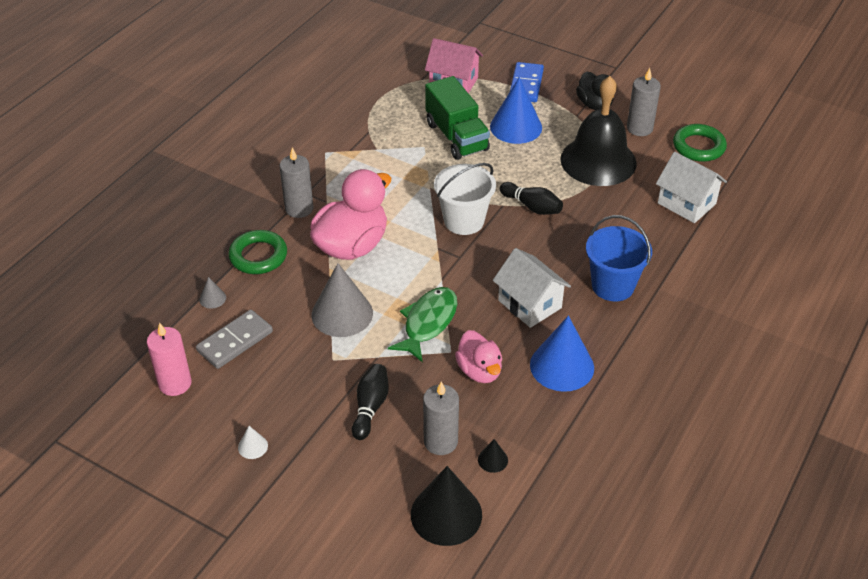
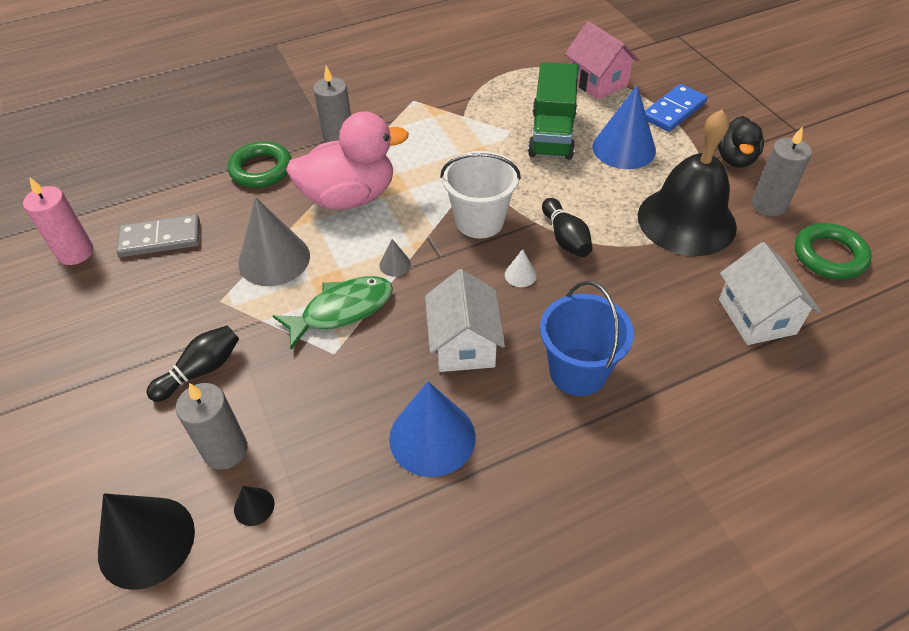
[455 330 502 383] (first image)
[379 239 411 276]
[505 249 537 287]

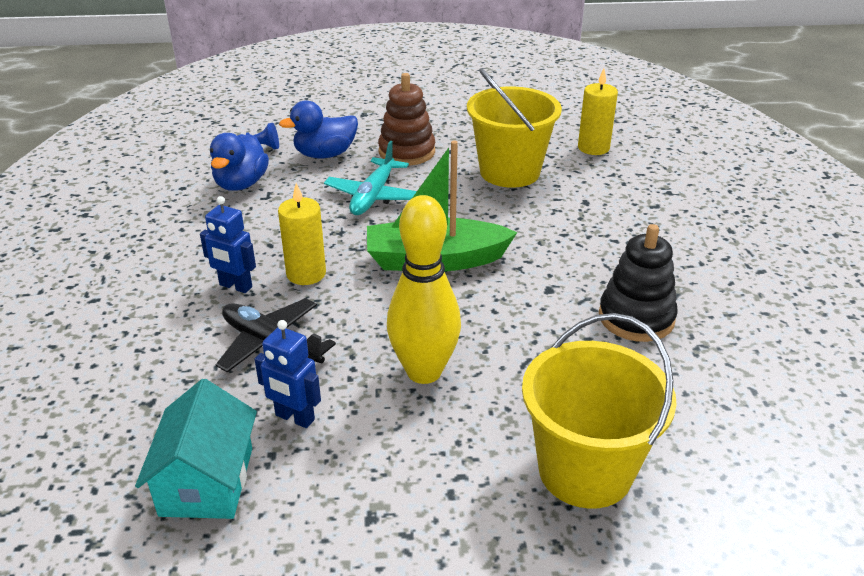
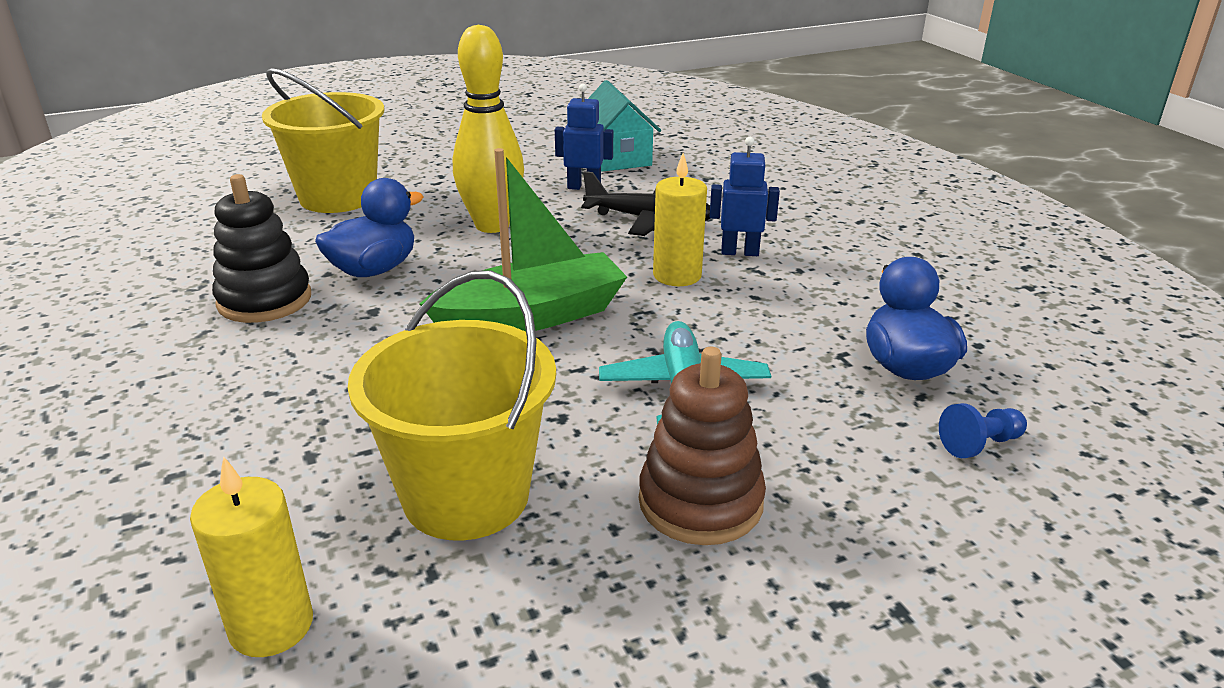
[315 178 423 277]

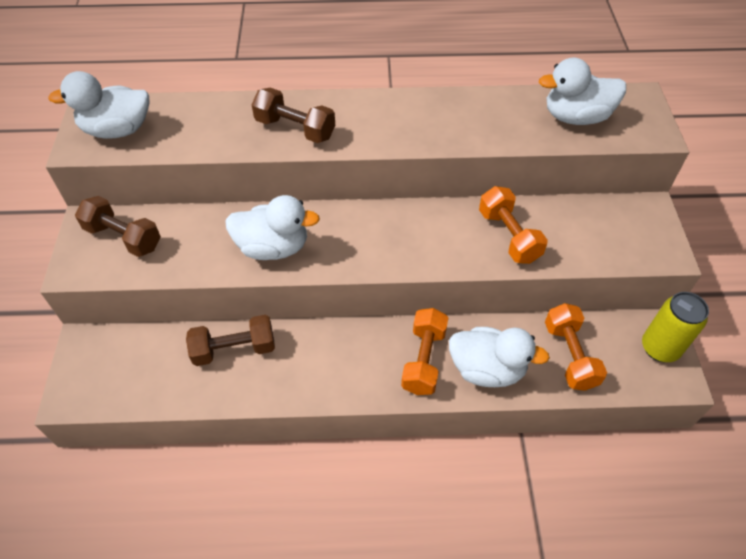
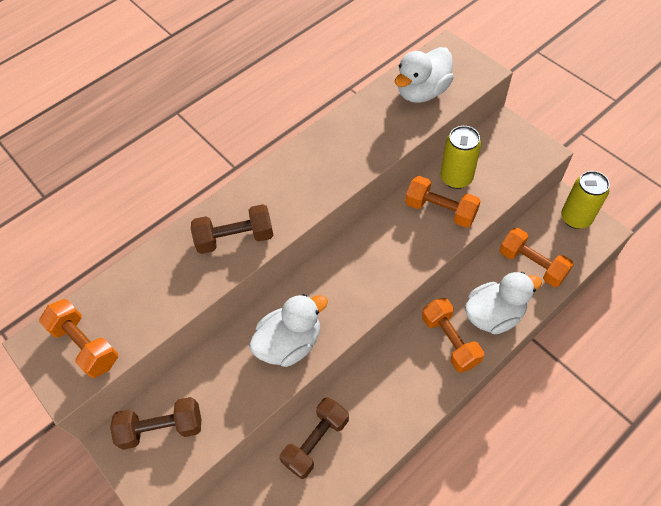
[441 126 481 189]
[39 299 118 378]

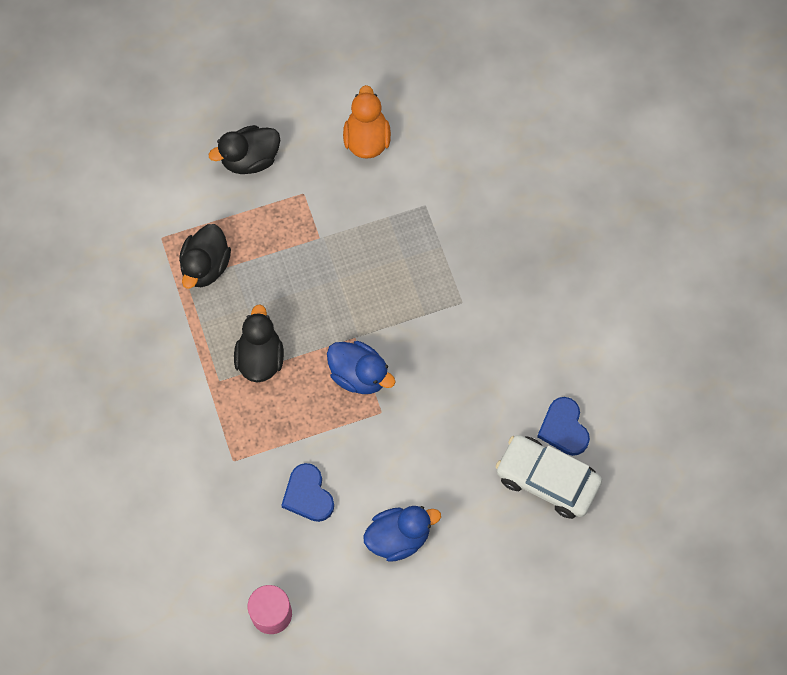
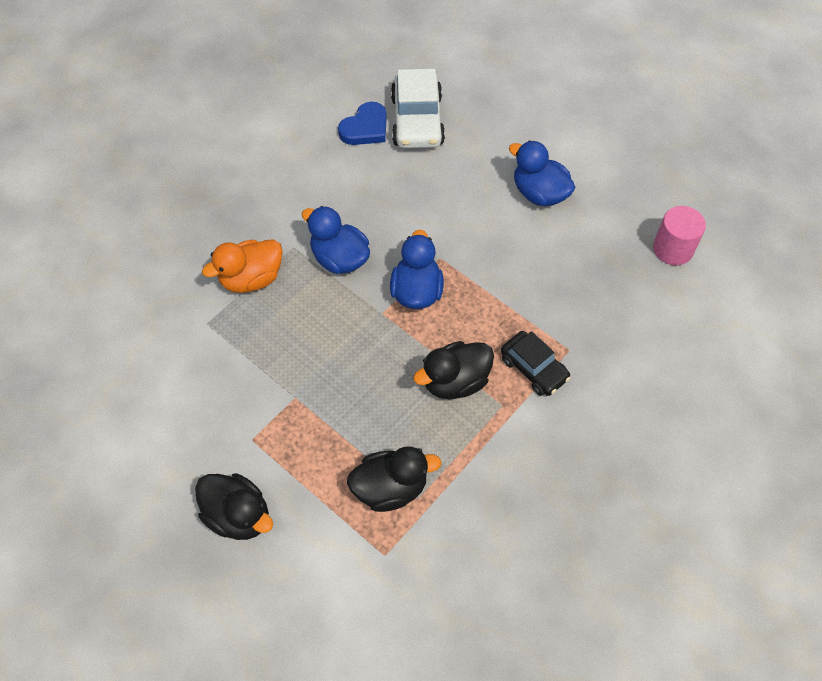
[281 463 334 522] (first image)
[302 206 370 274]
[501 331 571 396]
[202 239 283 293]

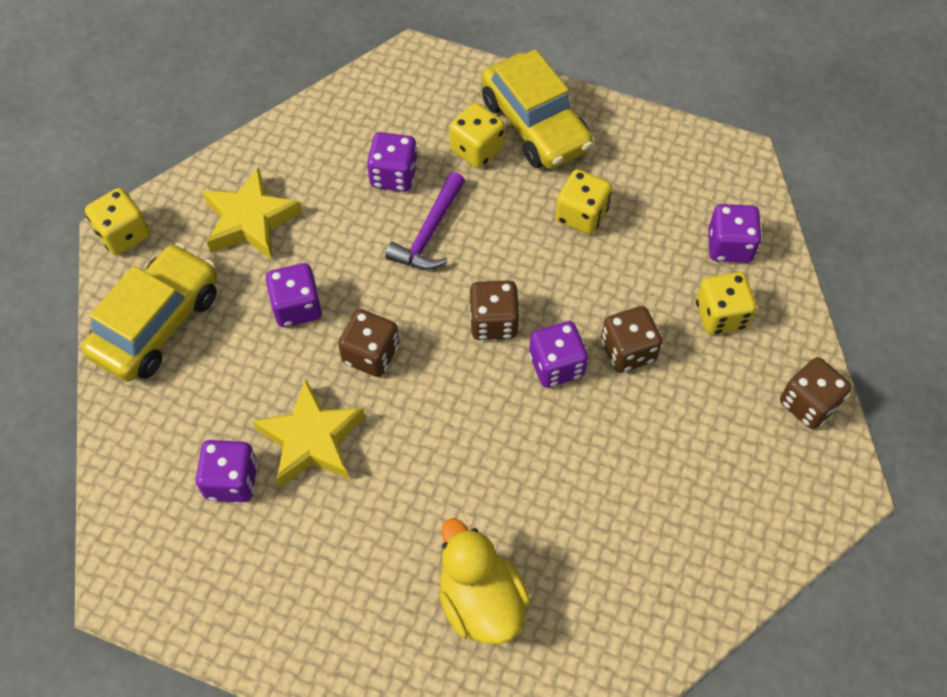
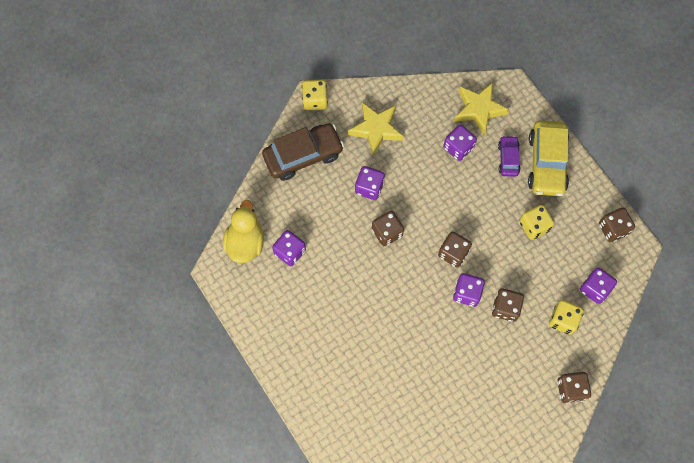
[385 172 465 270] (first image)
[599 208 635 242]
[454 82 509 136]
[223 200 264 263]
[498 135 520 177]
[262 123 344 181]

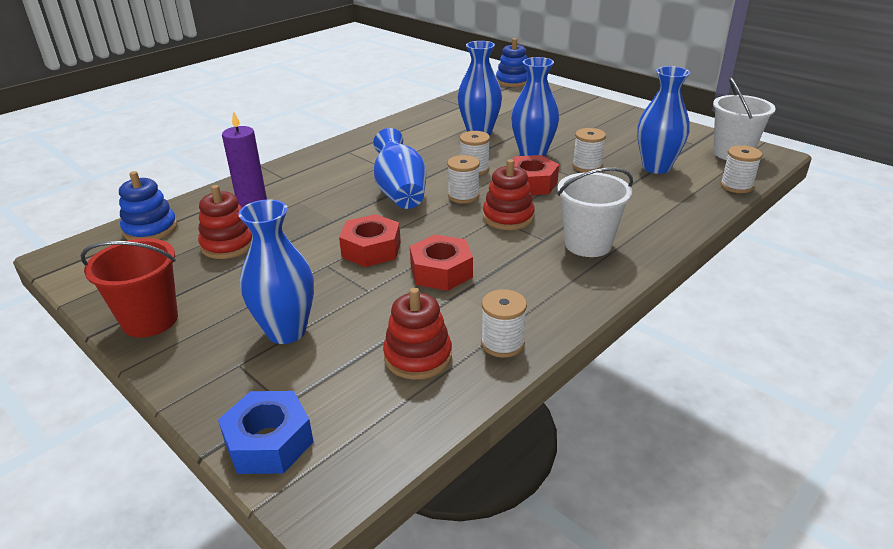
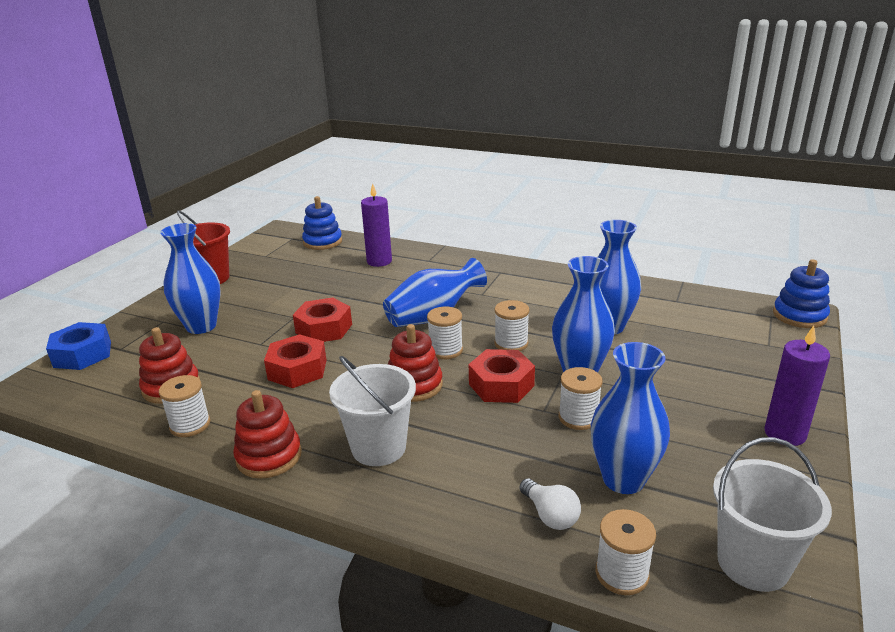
[520 478 581 530]
[764 326 830 446]
[233 390 302 479]

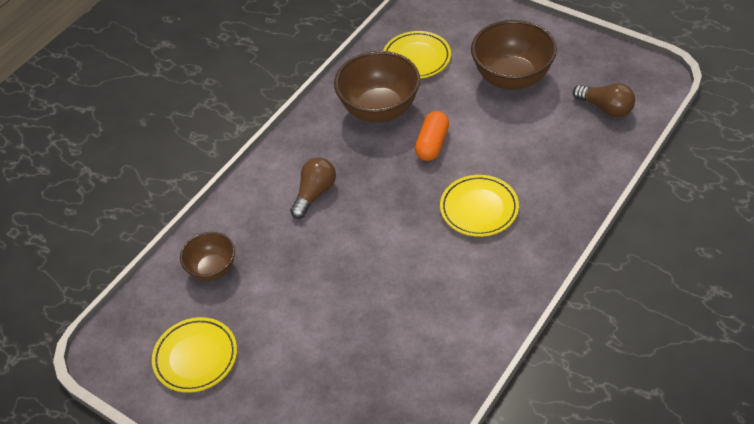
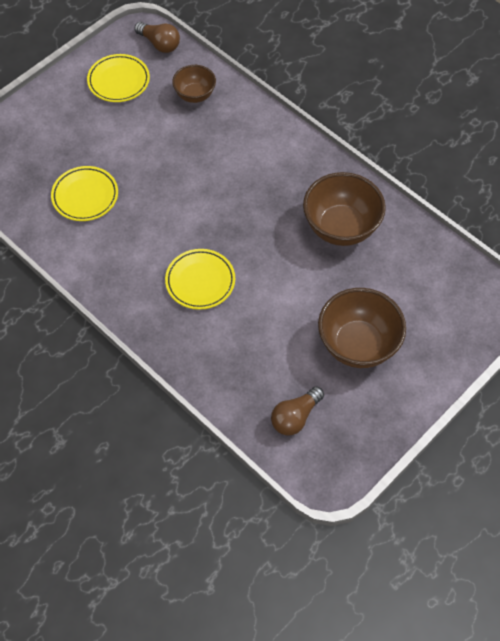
[415 111 449 161] (first image)
[134 22 180 53]
[51 166 118 221]

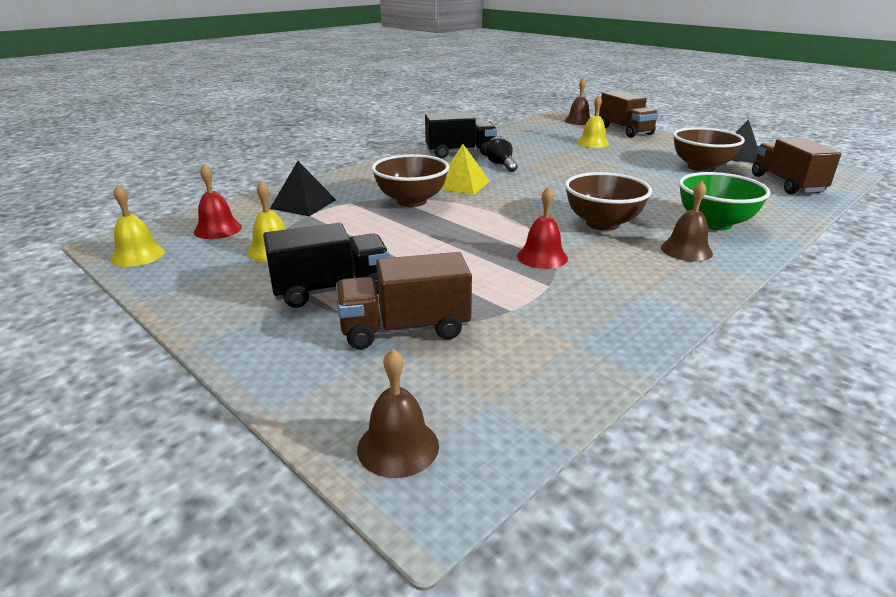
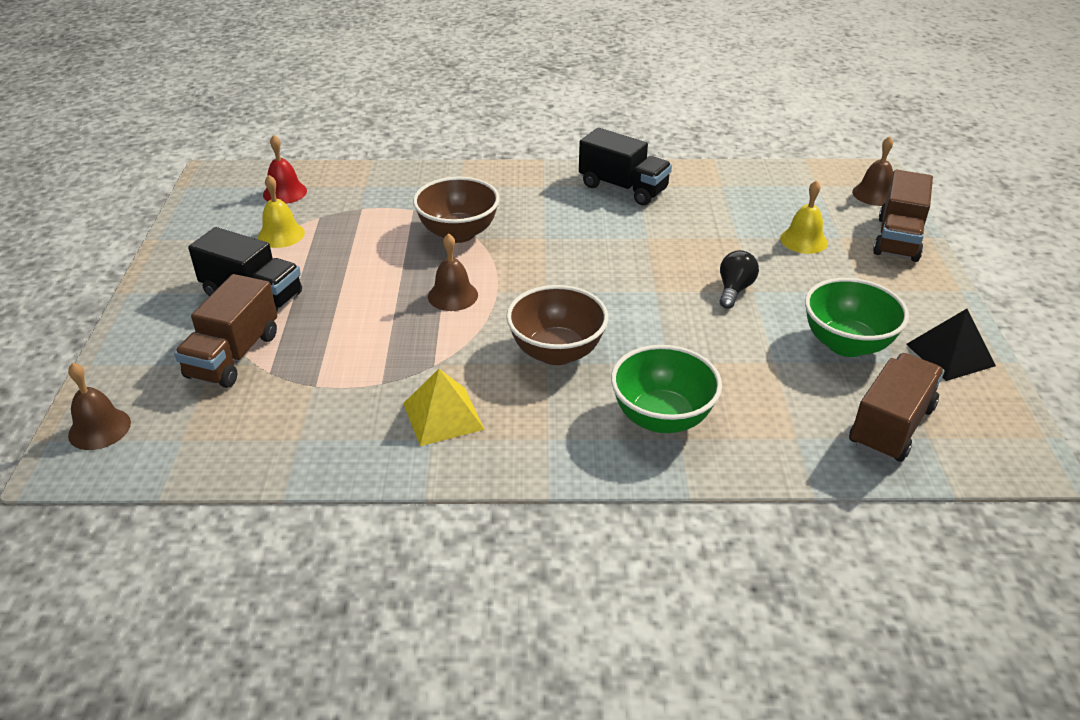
[110 185 165 267] (first image)
[270 161 336 216] (first image)
[517 186 568 269] (first image)
[403 369 485 446]
[720 250 759 309]
[428 233 478 311]
[805 278 909 357]
[174 274 277 388]

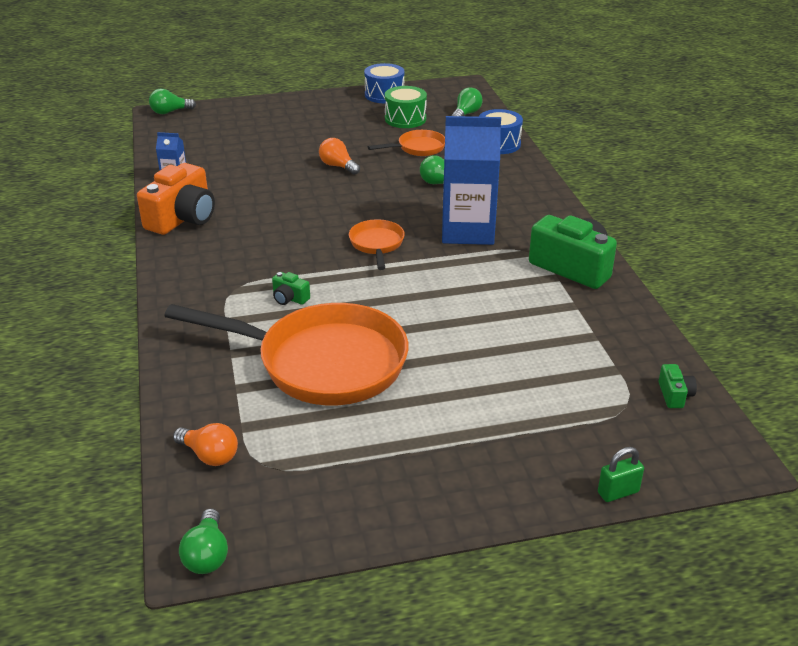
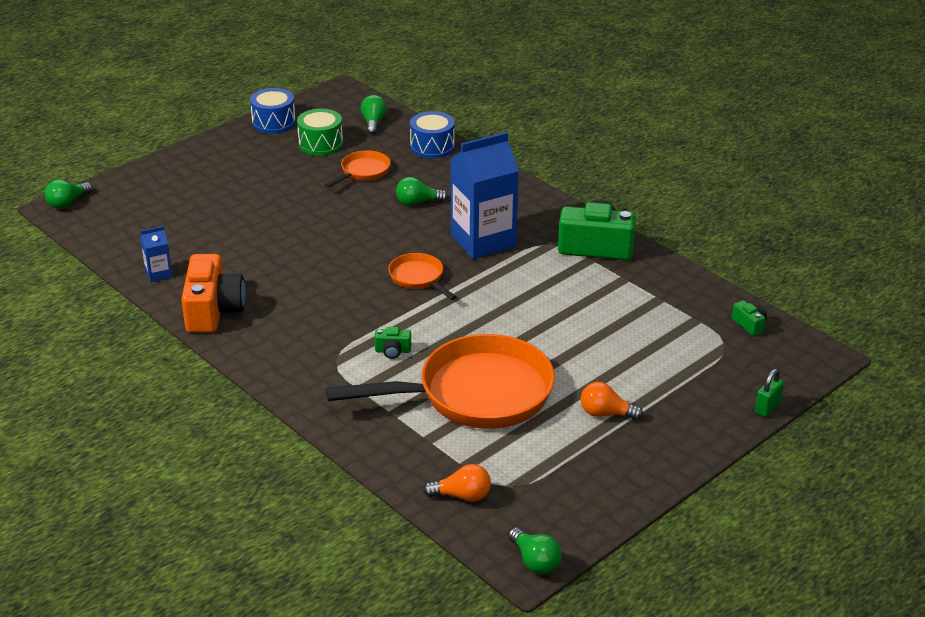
[581 382 643 420]

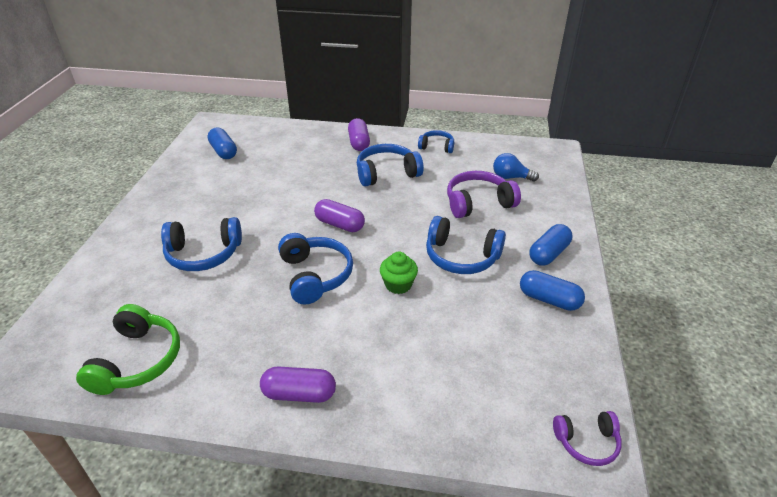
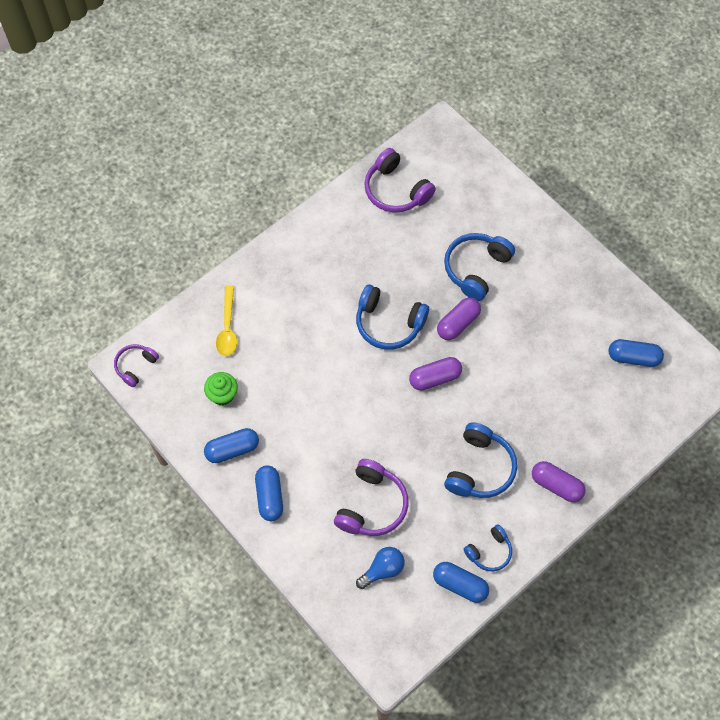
[426 216 506 274] (first image)
[216 285 237 356]
[433 562 489 603]
[437 297 481 340]
[204 372 238 405]
[364 148 436 213]

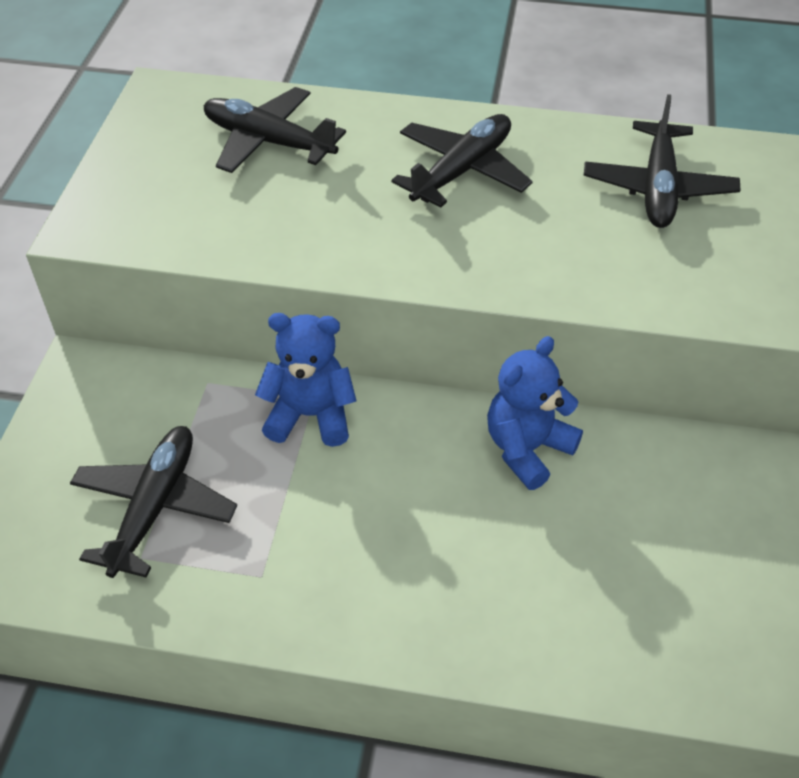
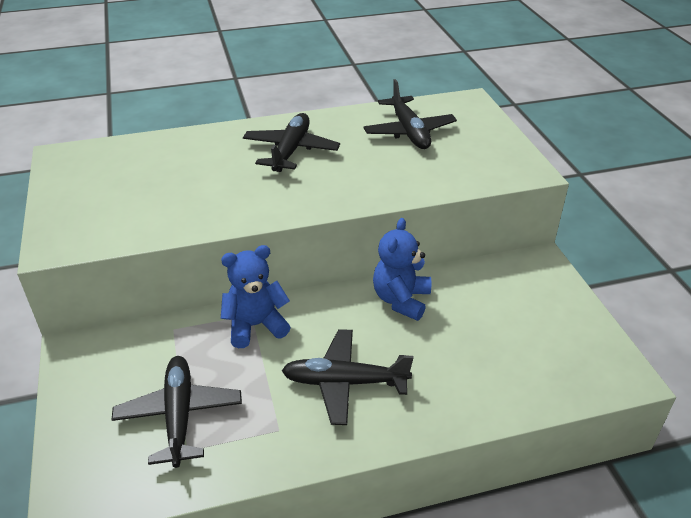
[281 329 413 425]

